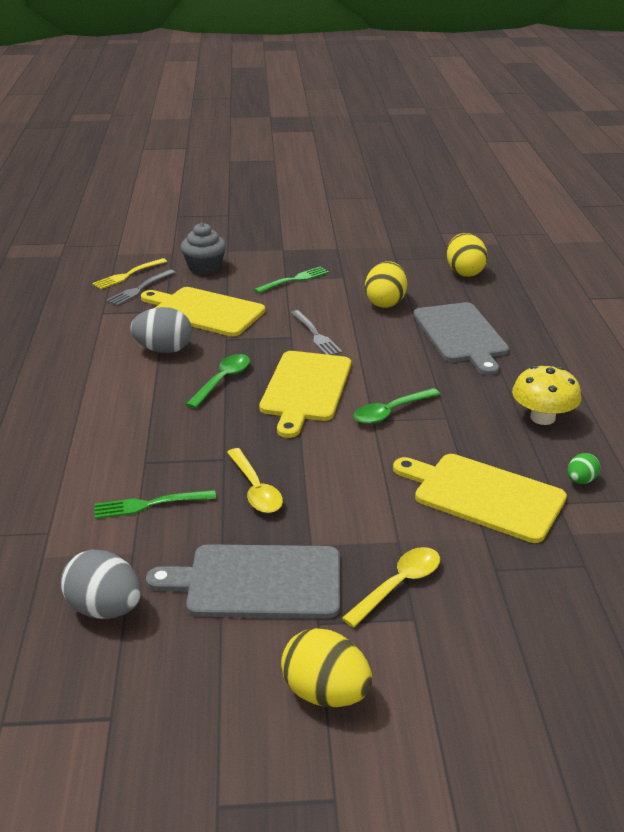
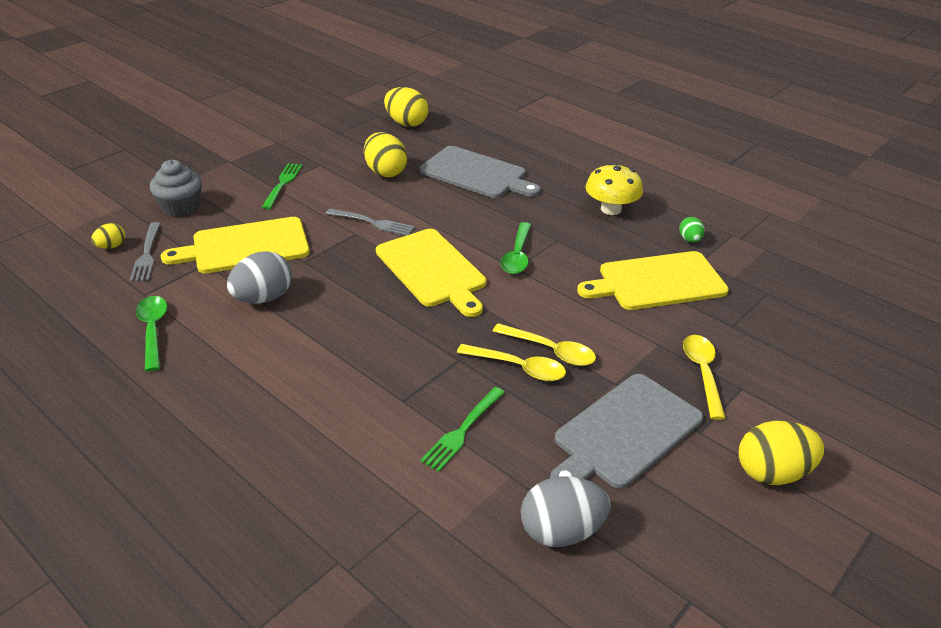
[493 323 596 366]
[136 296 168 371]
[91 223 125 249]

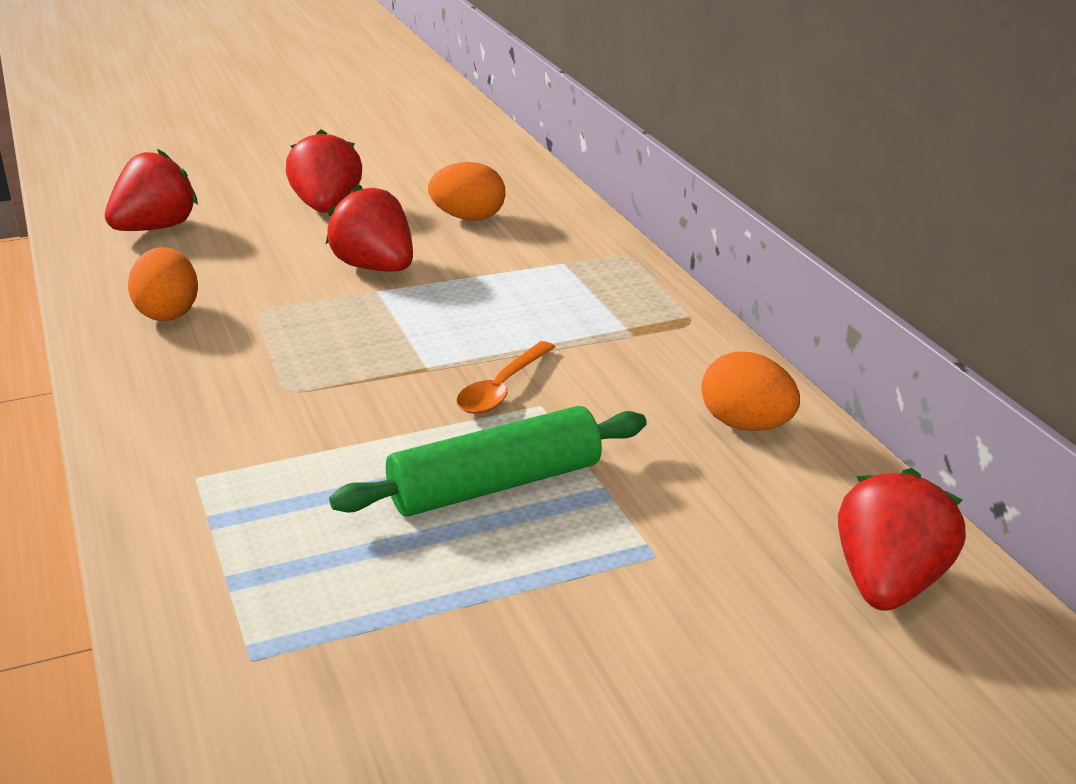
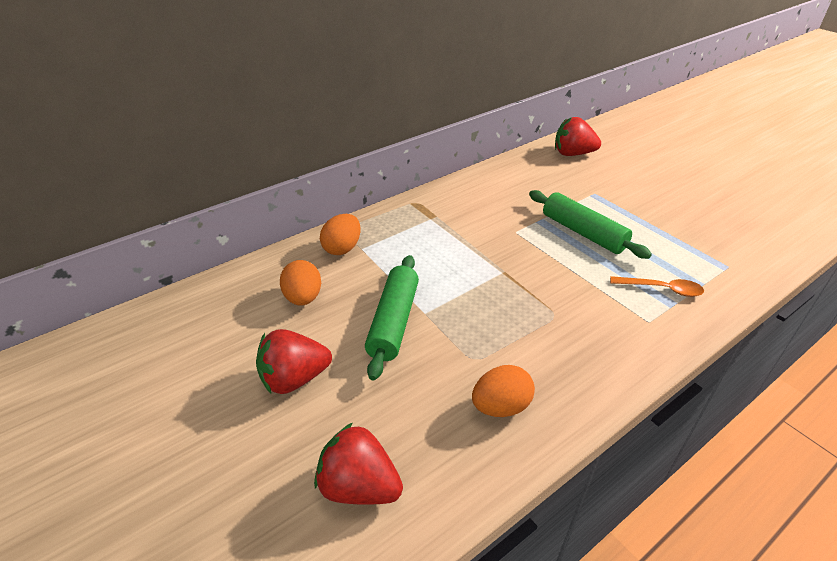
[610 276 704 297]
[320 214 361 255]
[365 255 419 380]

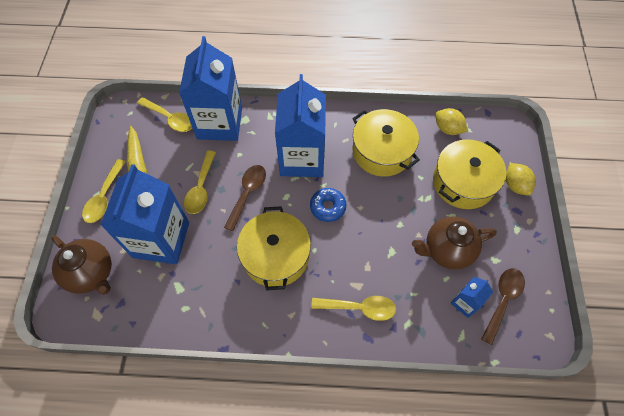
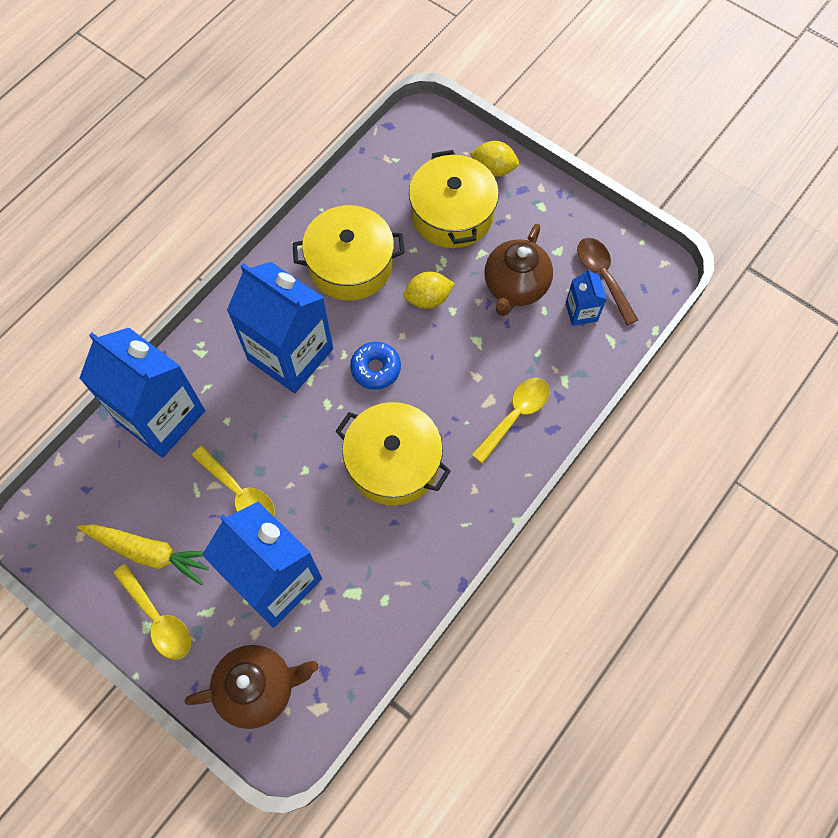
[137 97 192 132] (first image)
[224 165 266 231] (first image)
[403 272 455 309]

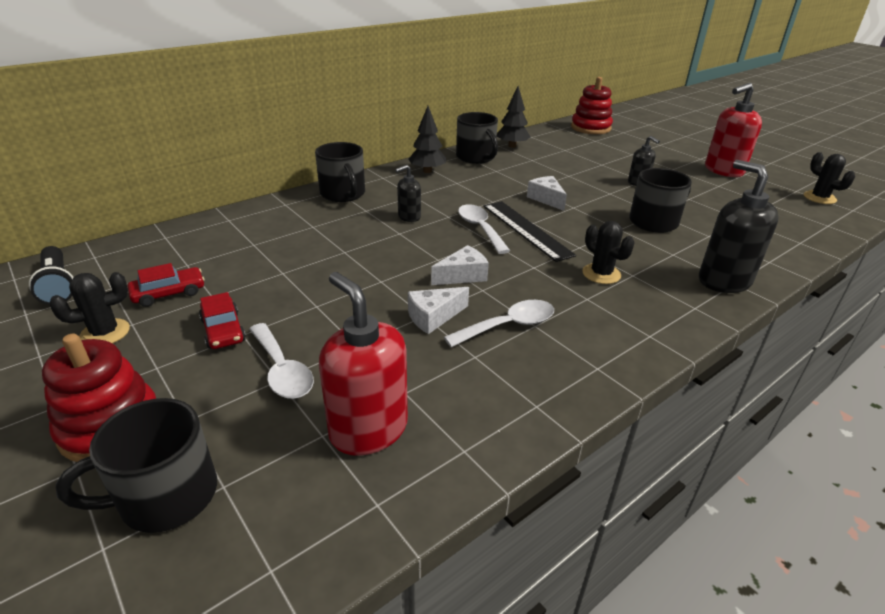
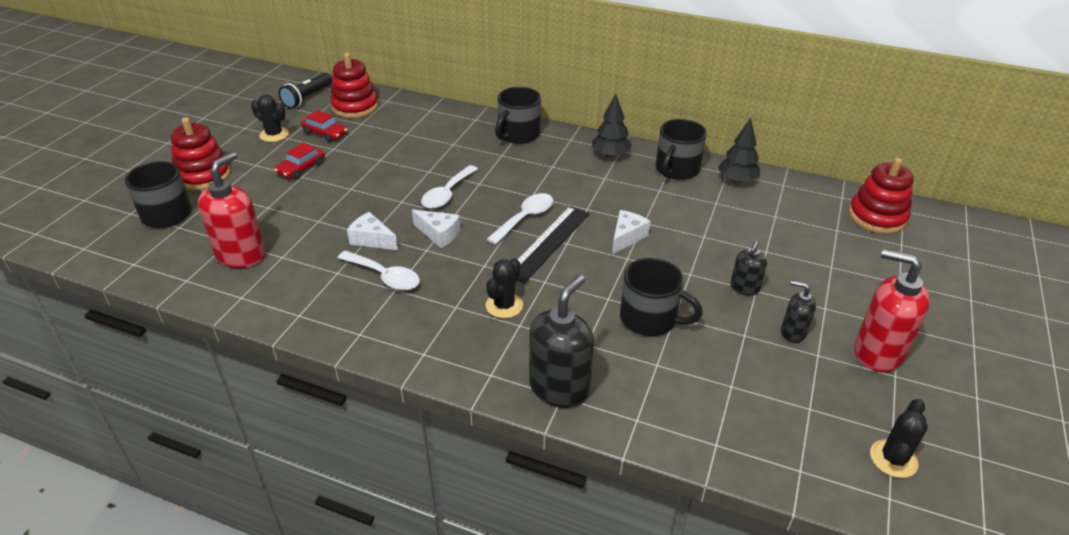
[330 53 378 118]
[421 165 478 209]
[781 280 816 343]

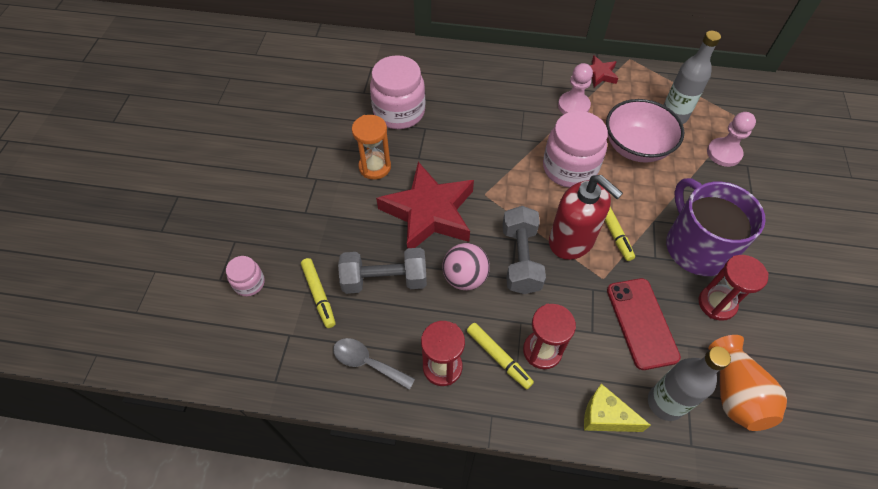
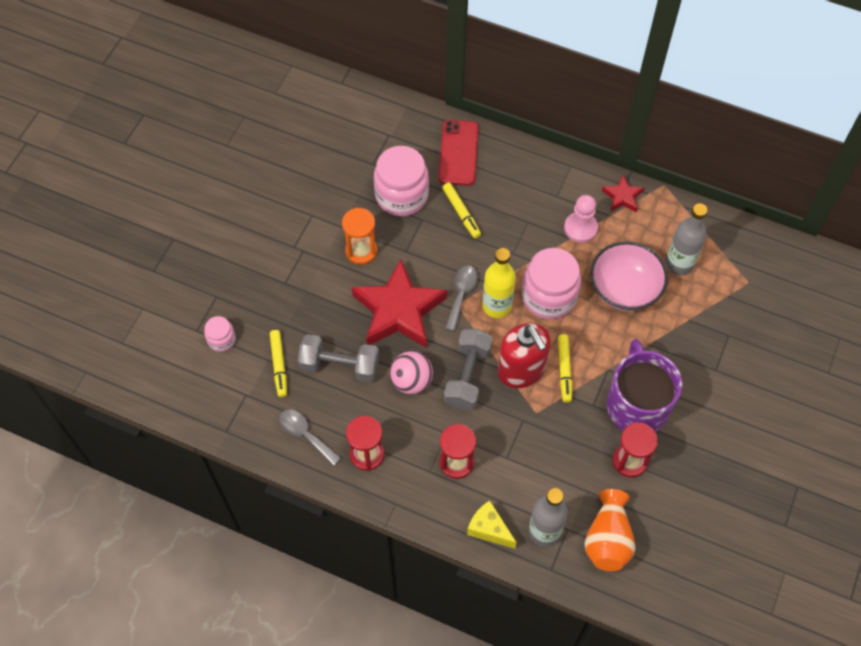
[707 112 756 167] (first image)
[445 266 478 331]
[482 248 516 318]
[442 183 481 238]
[439 120 479 186]

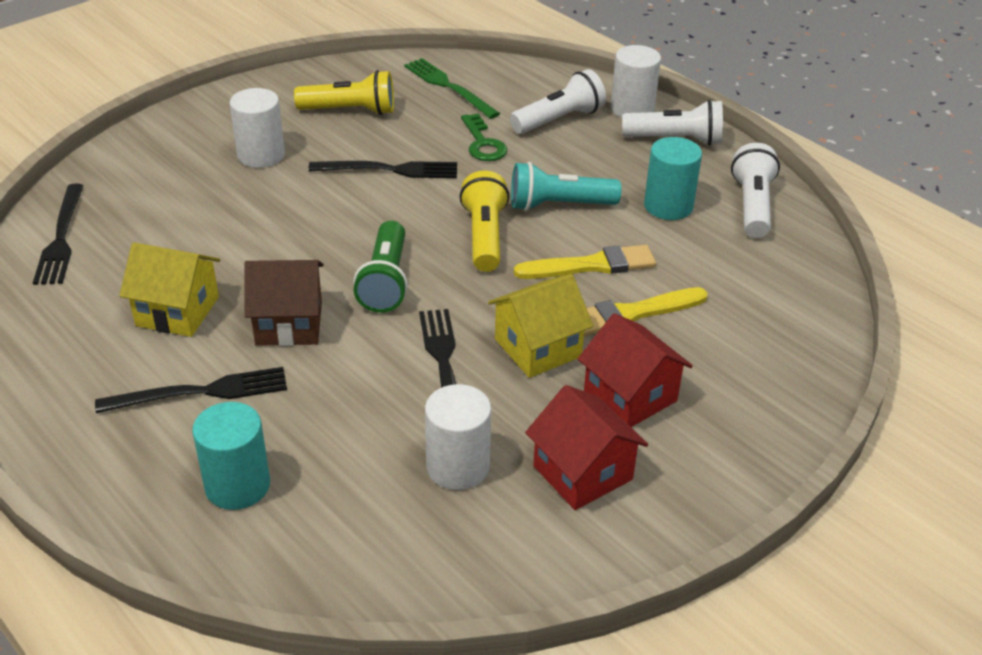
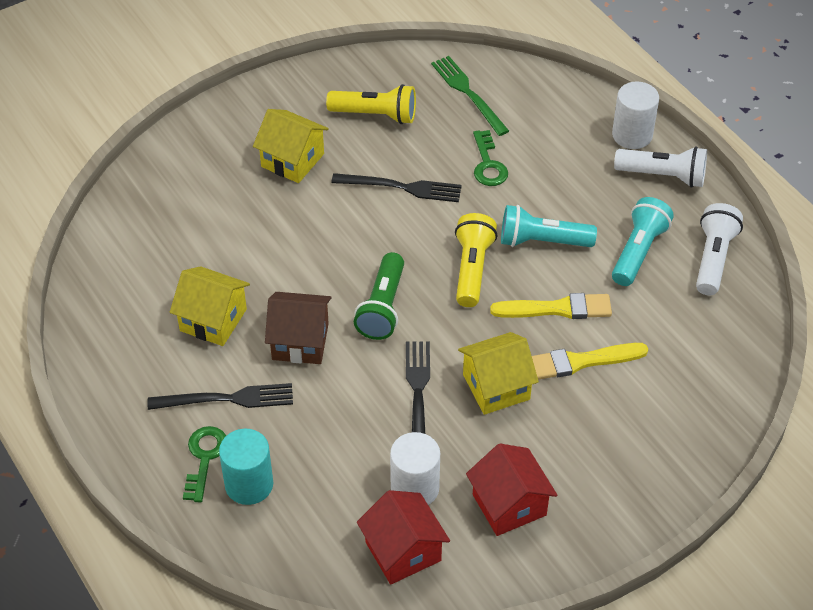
[33 184 84 285] (first image)
[510 69 606 134] (first image)
[183 426 226 502]
[357 490 450 585]
[253 109 329 183]
[612 197 674 286]

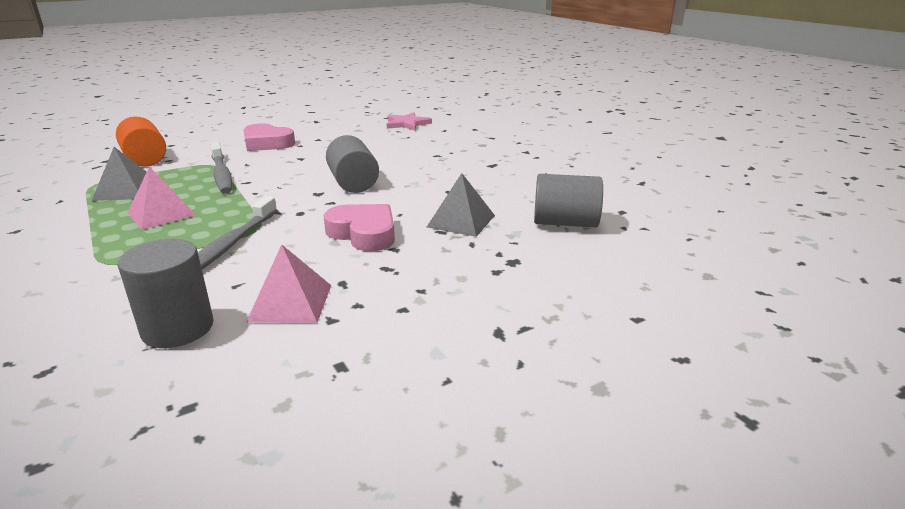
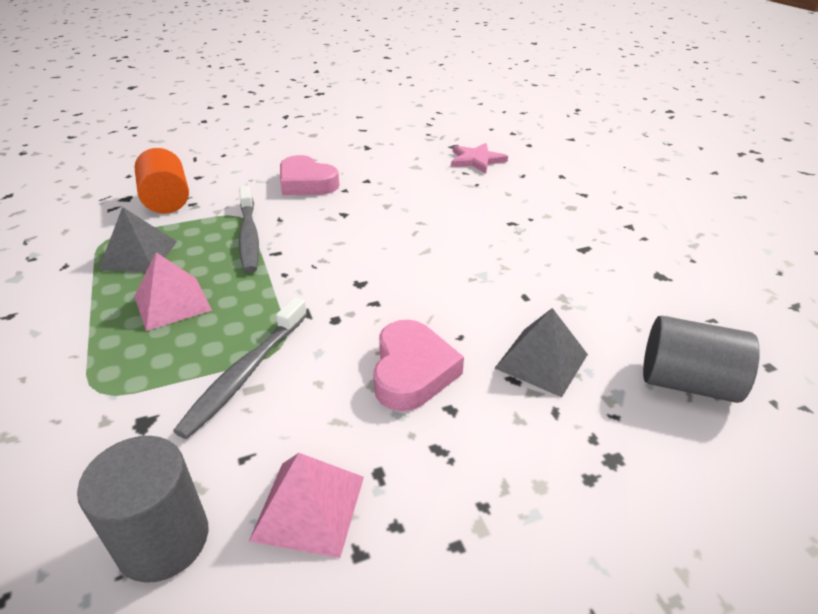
[326 135 379 193] (first image)
[373 320 464 411]

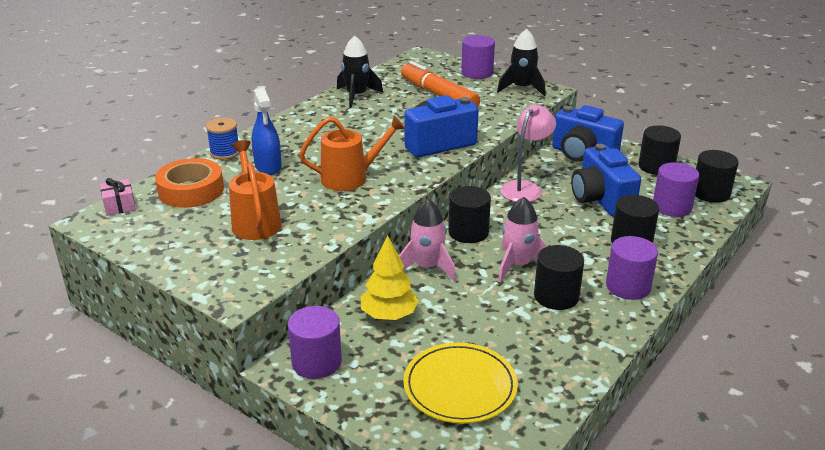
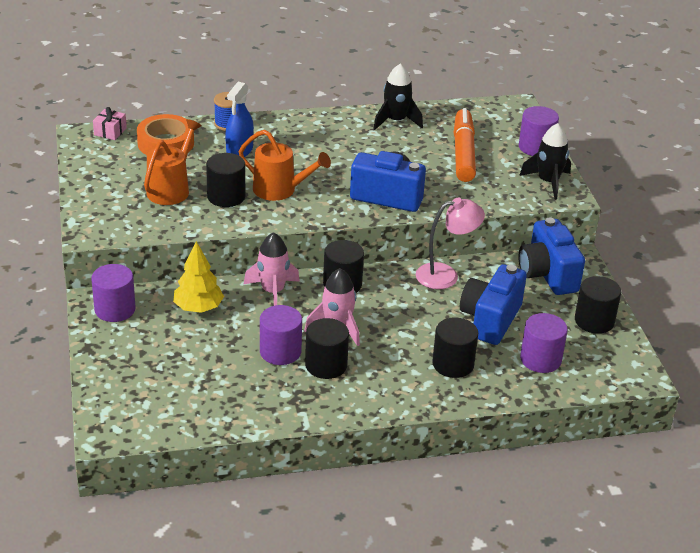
[403 343 518 424] (first image)
[260 305 302 365]
[206 153 245 207]

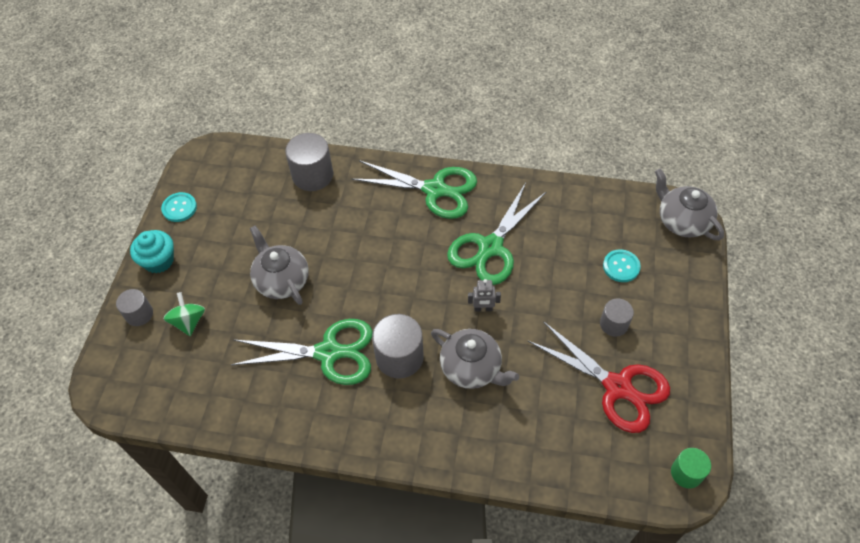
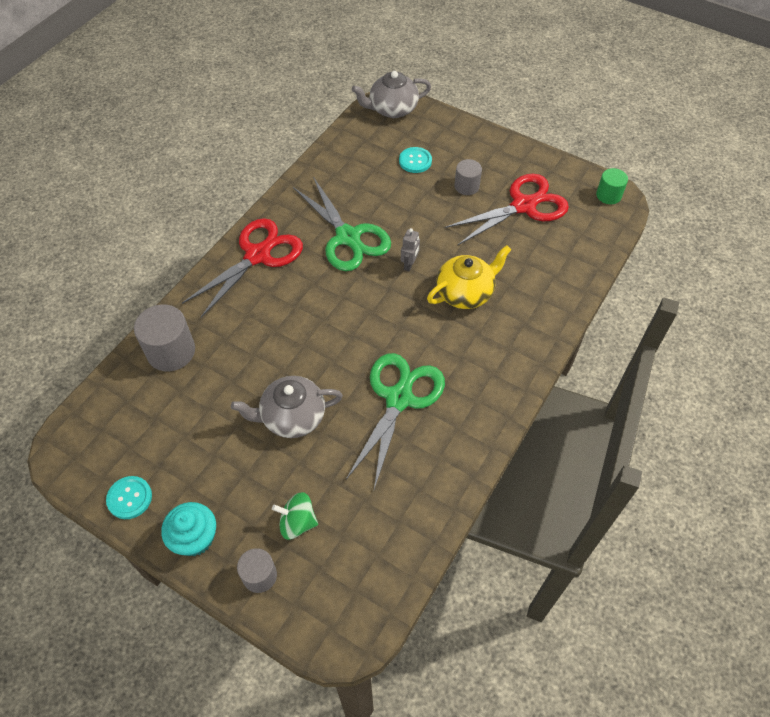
[372 314 424 378] (first image)
[182 218 303 318]
[427 245 512 309]

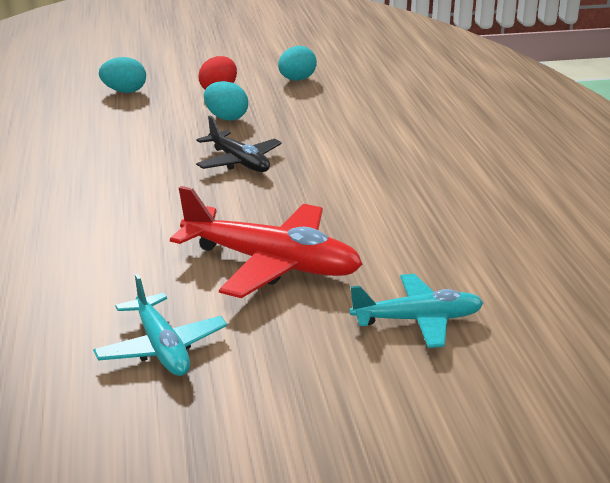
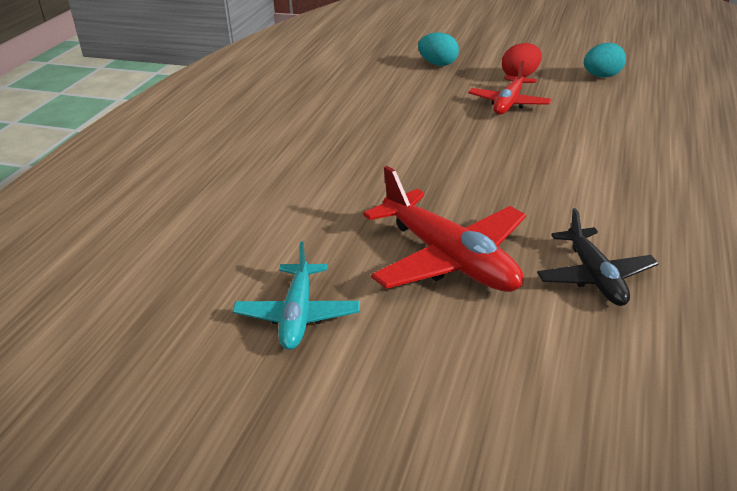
[350 274 483 348] (first image)
[537 208 659 306]
[468 61 552 115]

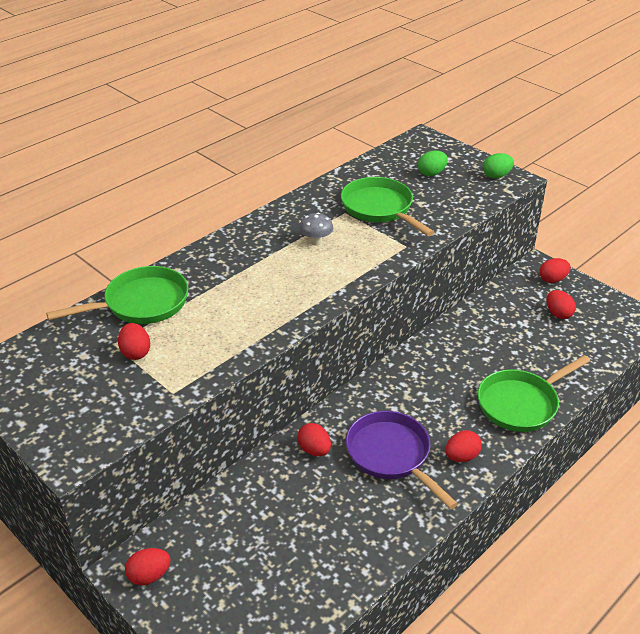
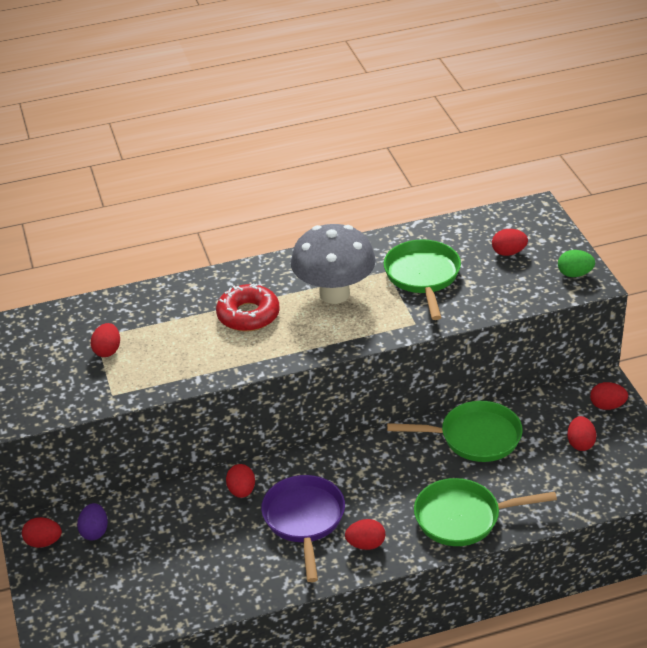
[77 503 108 540]
[216 284 280 332]
[387 401 523 462]
[492 229 528 256]
[291 224 376 304]

